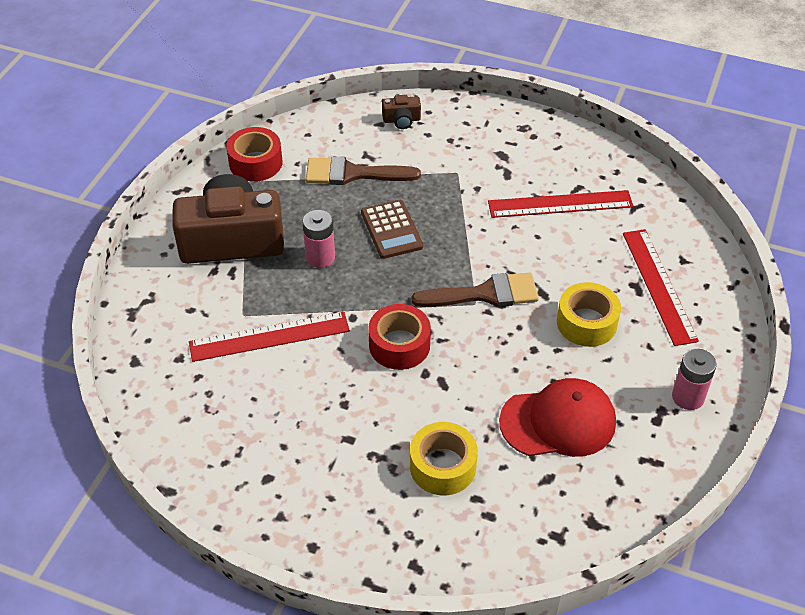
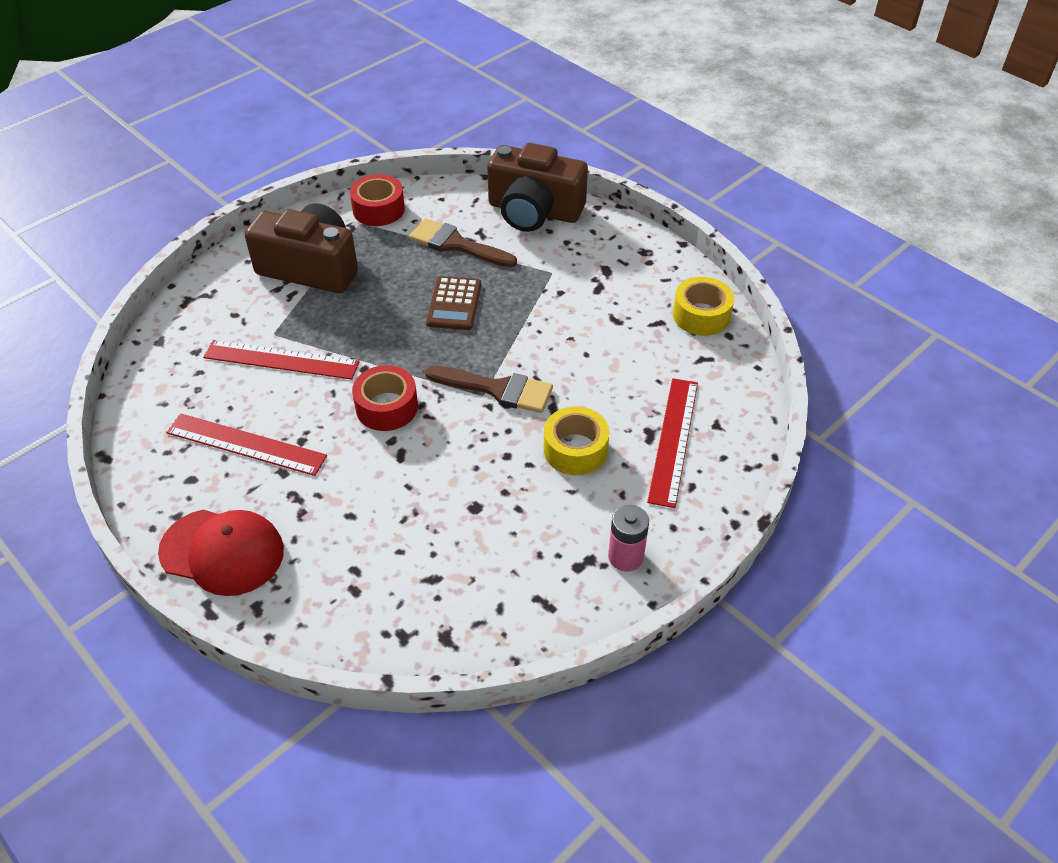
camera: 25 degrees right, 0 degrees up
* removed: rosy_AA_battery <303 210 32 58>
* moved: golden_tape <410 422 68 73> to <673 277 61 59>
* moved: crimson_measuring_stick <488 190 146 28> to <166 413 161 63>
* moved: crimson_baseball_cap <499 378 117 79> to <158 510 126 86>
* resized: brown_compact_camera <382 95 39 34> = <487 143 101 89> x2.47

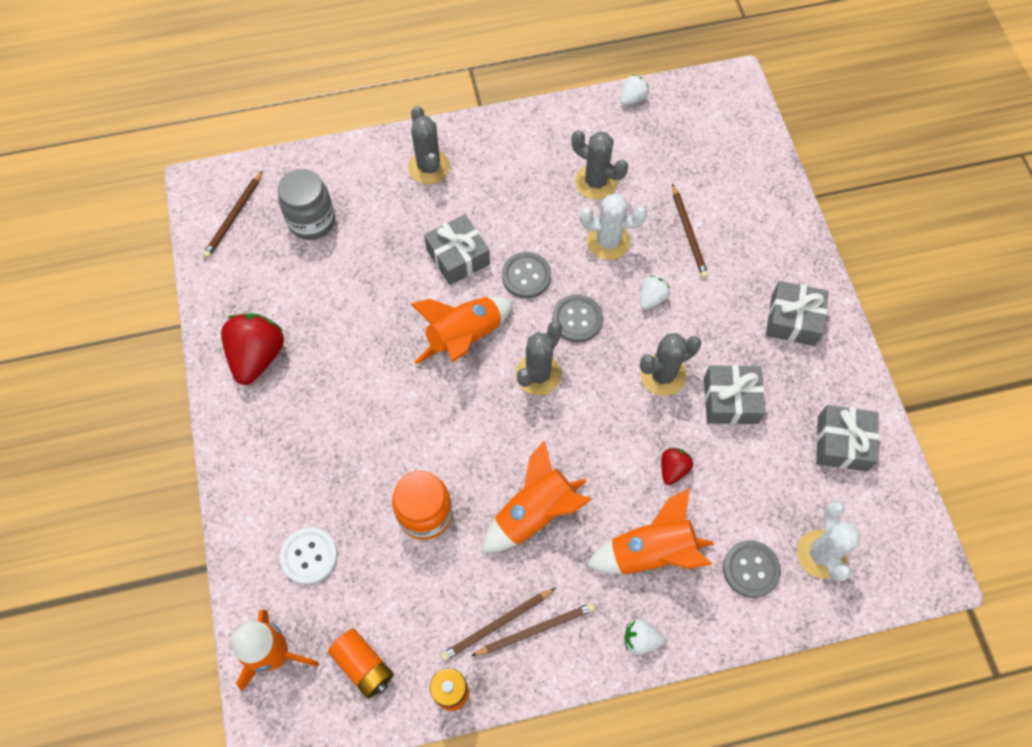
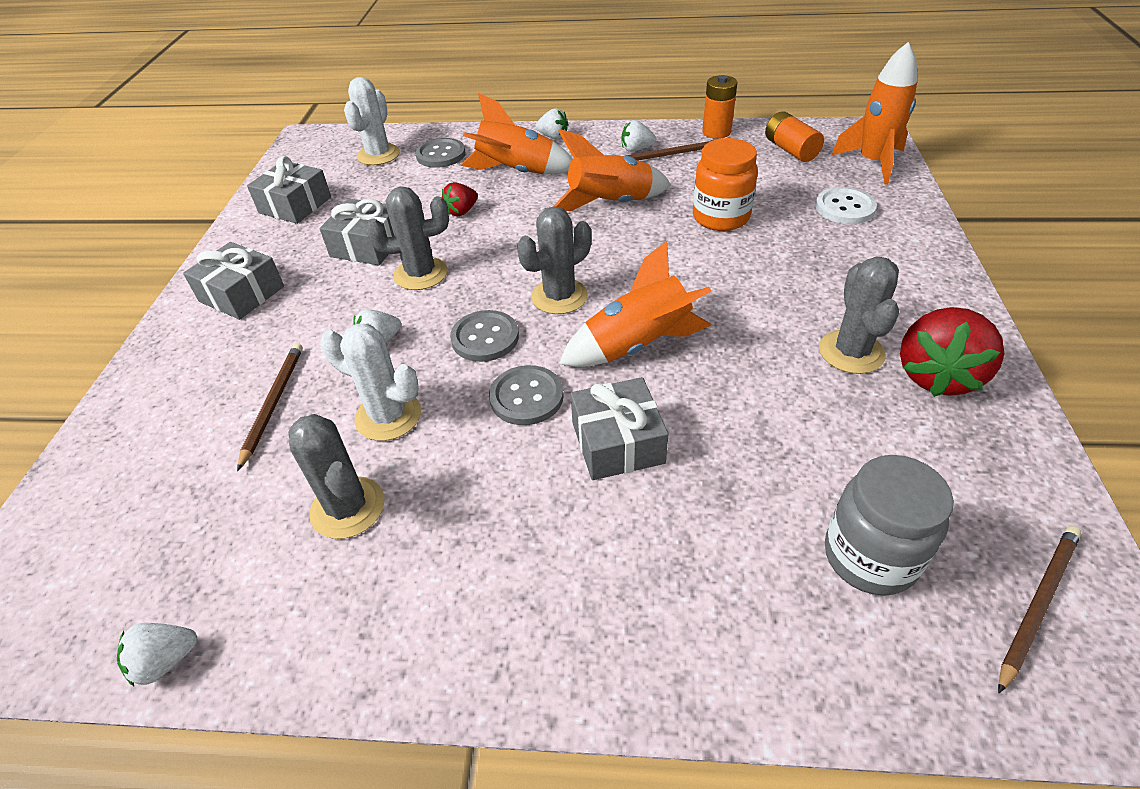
camera: 160 degrees left, 20 degrees down
* moved: grey_cactus <408 106 42 78> to <819 257 80 117>
* replaced: brown_lead_pencil <471 603 124 53> to pure_white_strawberry <622 120 34 32>

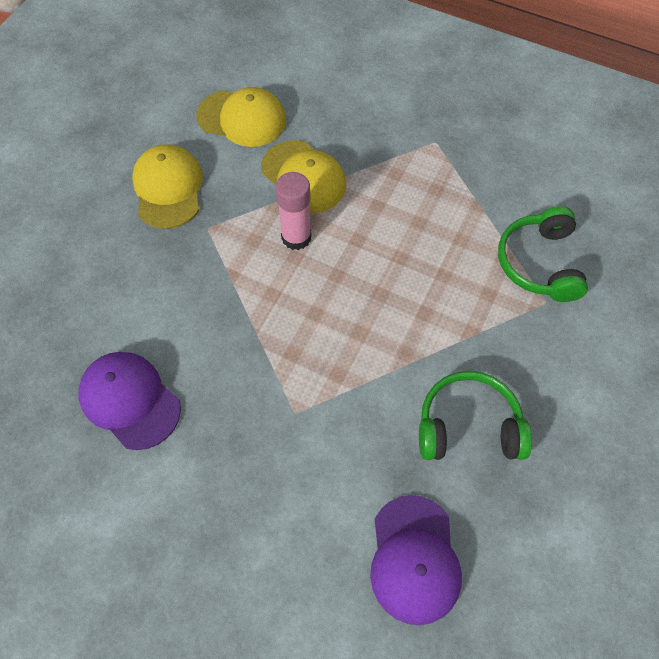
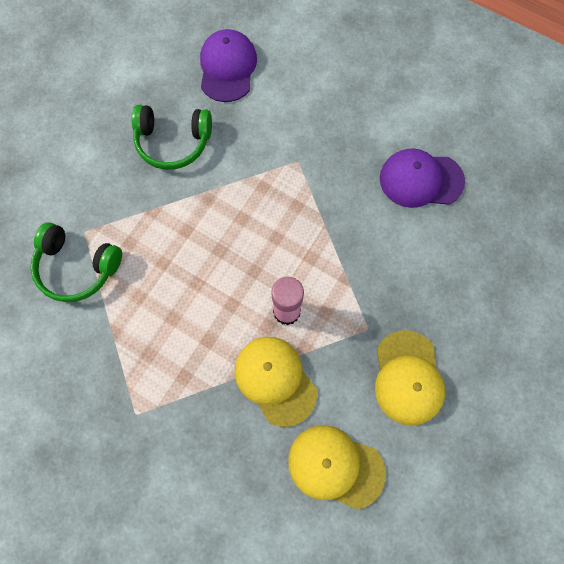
camera: 175 degrees left, 10 degrees up
* turned: purple_baseball_cap <78 352 103 98> = <380 148 85 60> 135 degrees clockwise
* turned: green_over-ear_headphones <498 206 90 96> = <30 223 92 79> 105 degrees clockwise

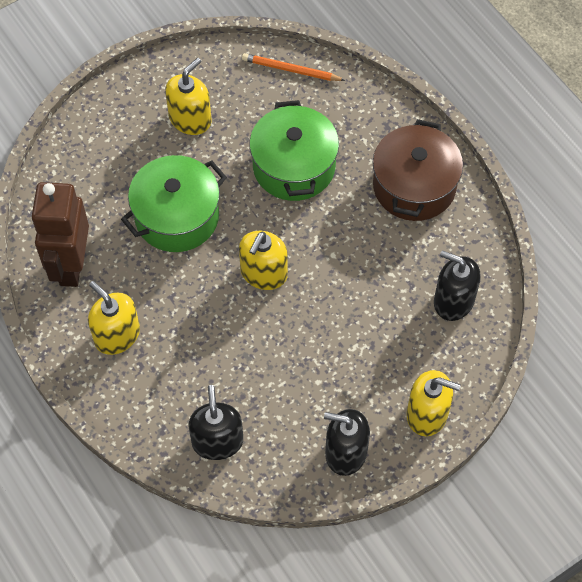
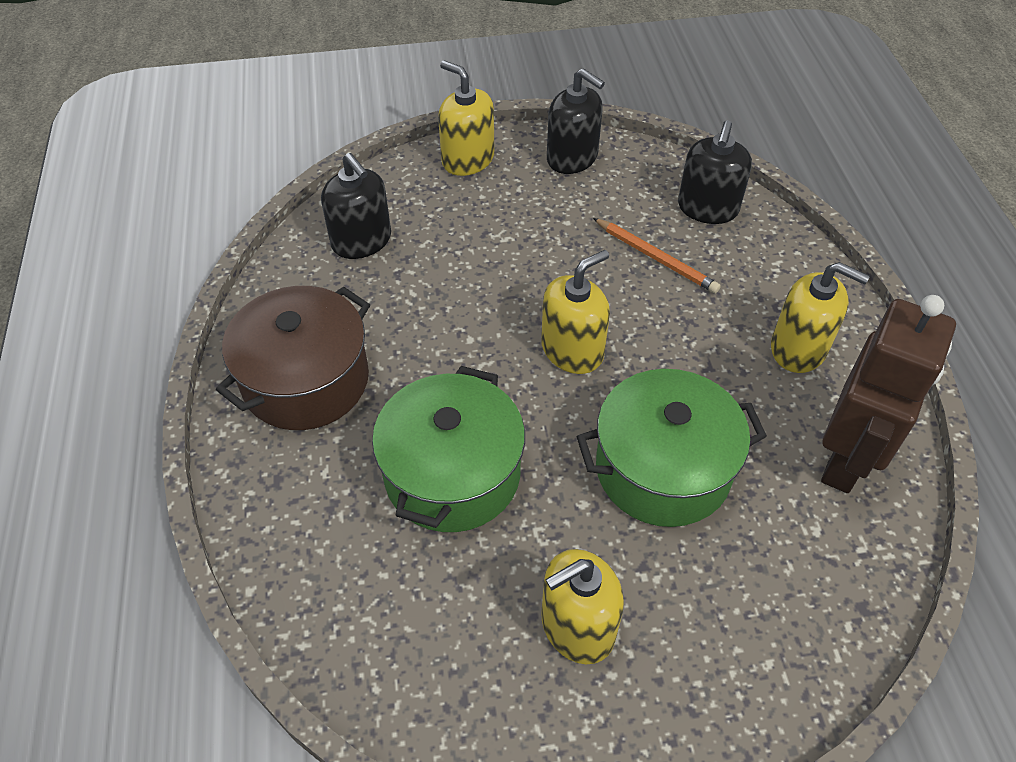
camera: 155 degrees left, 10 degrees down
* moved: orange-coloured_lead_pencil <242 53 104 28> to <593 218 128 75>
* turned: golden_soap_dispenser <88 281 52 74> = <771 262 99 111> 45 degrees counterclockwise

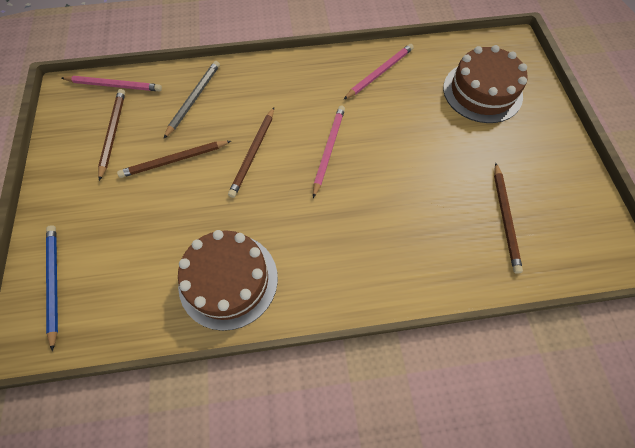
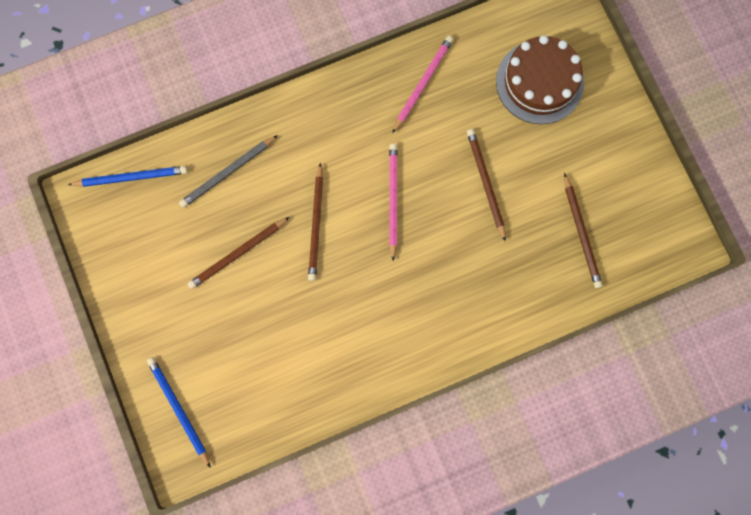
camera: 15 degrees left, 15 degrees up
* removed: brown_cake <178 230 100 101>
* moved: brown_lead_pencil <98 89 27 92> to <467 129 39 113>
* recoloured: rosy_lead_pencil <62 76 100 15> to blue_lead_pencil <68 166 119 21>
* turned: grey_lead_pencil <164 61 56 77> = <179 135 99 73> 135 degrees counterclockwise

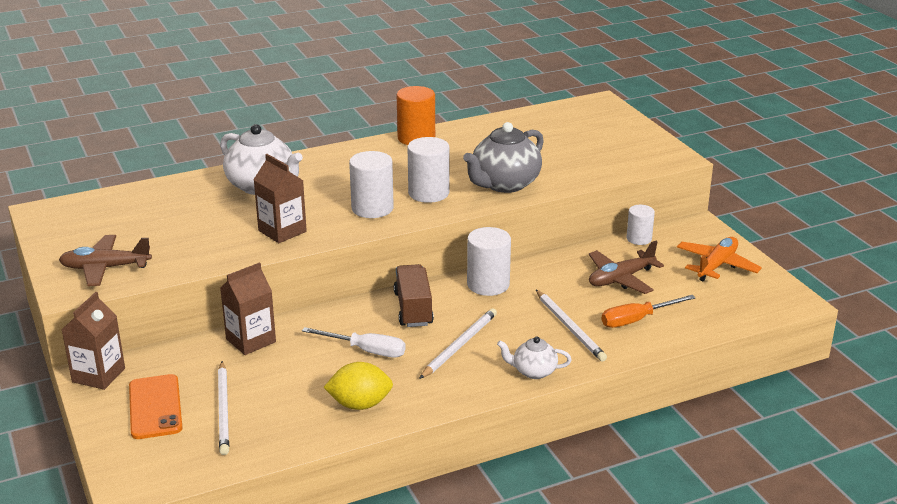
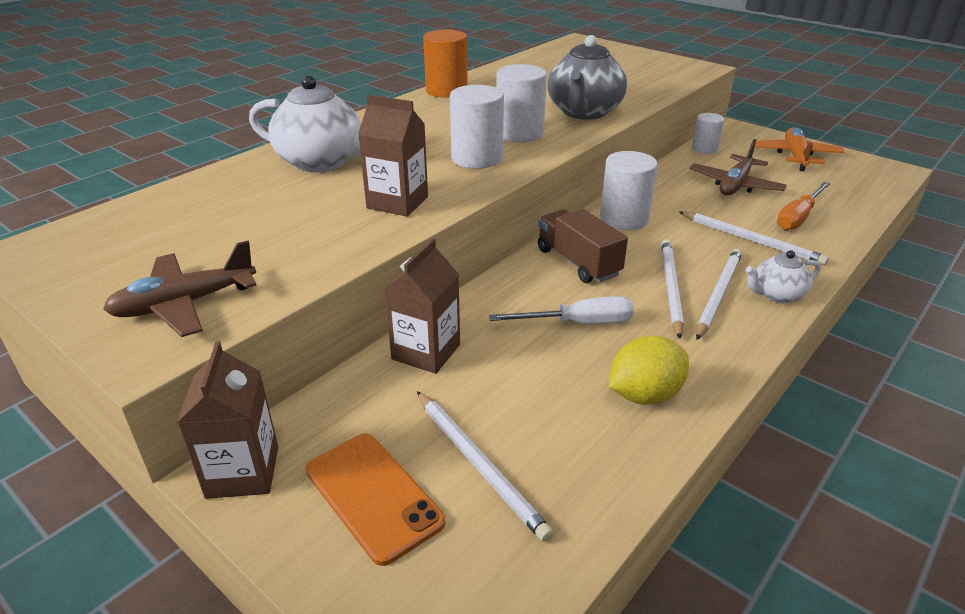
camera: 25 degrees left, 5 degrees up
* added: pure_white_lead_pencil <696 249 46 91>

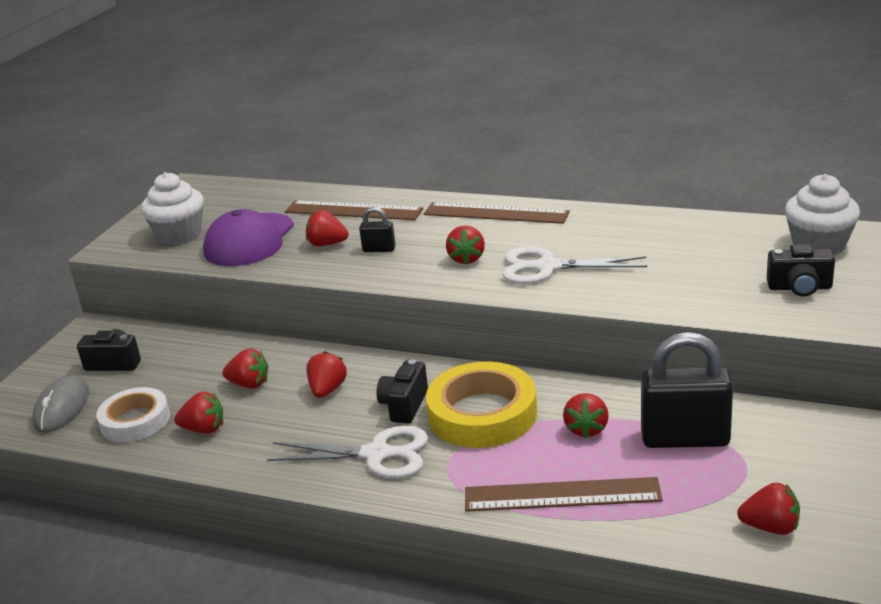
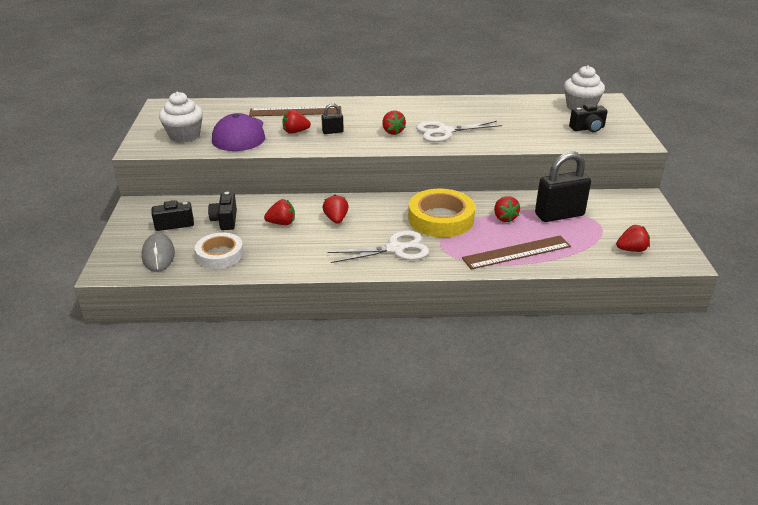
camera: 25 degrees left, 5 degrees up
* removed: crimson_strawberry <174 392 49 42>
* removed: brown_measuring_stick <424 202 146 22>
* moved: jet-black_compact_camera <377 359 51 65> to <208 192 29 38>

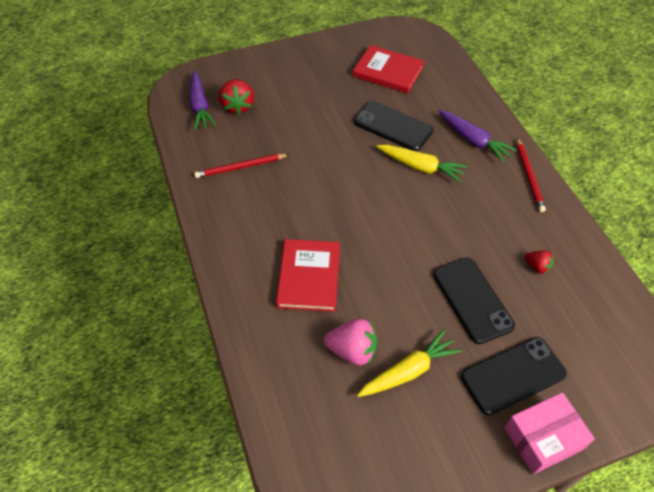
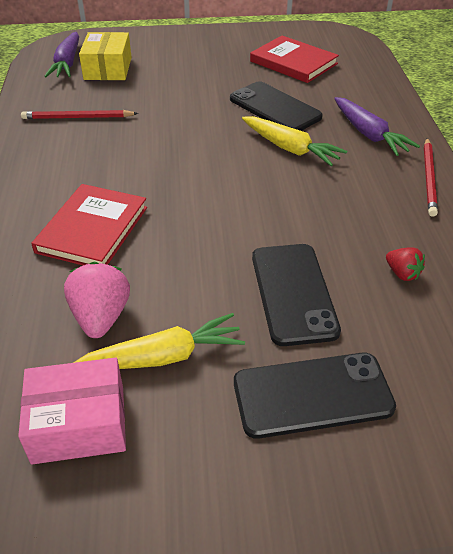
camera: 15 degrees right, 10 degrees down
* moved: rosy_box <504 392 91 83> to <18 358 108 107>
* replaced: crimson_strawberry <219 79 35 36> to golden_box <79 32 53 48>
* turned: rosy_strawberry <324 319 53 46> = <64 262 66 76> 120 degrees counterclockwise

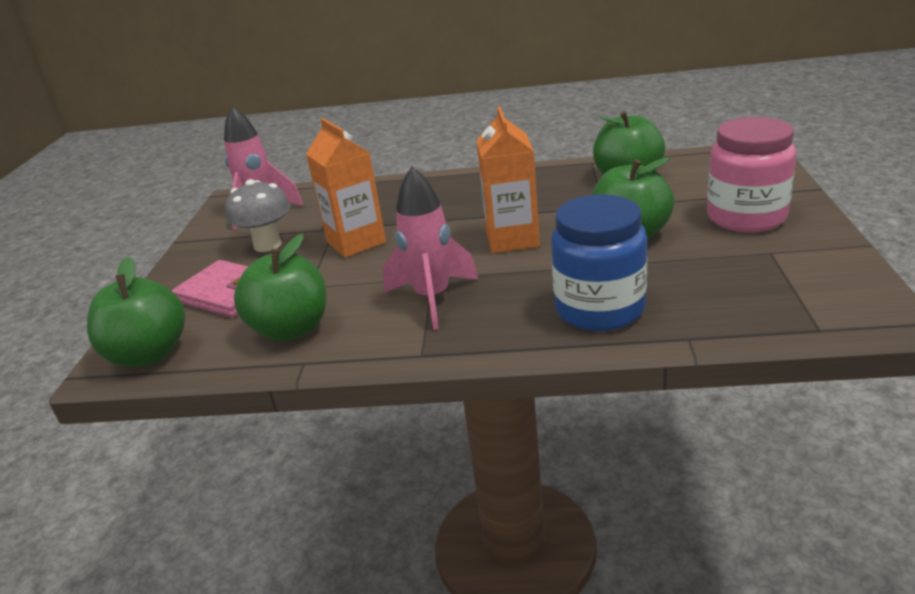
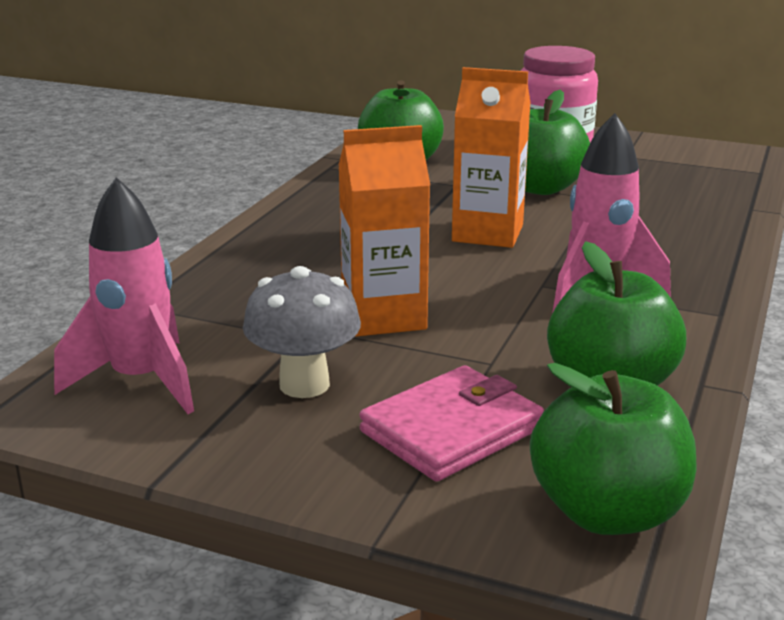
camera: 75 degrees left, 5 degrees down
* removed: blue_jar <551 194 96 137>

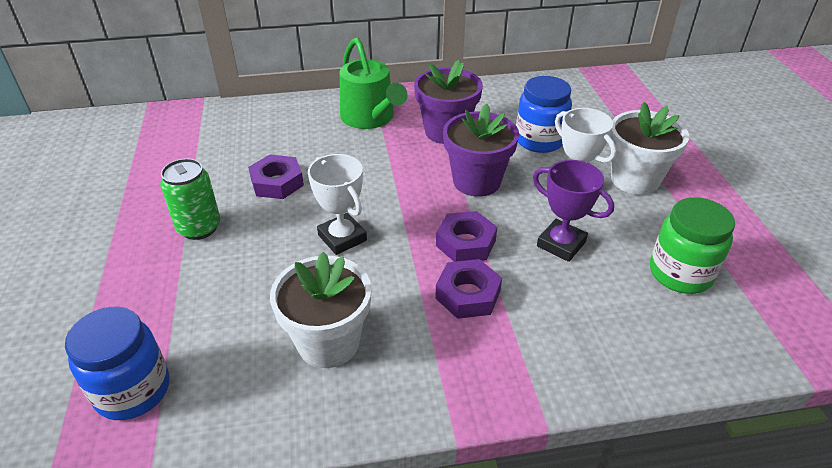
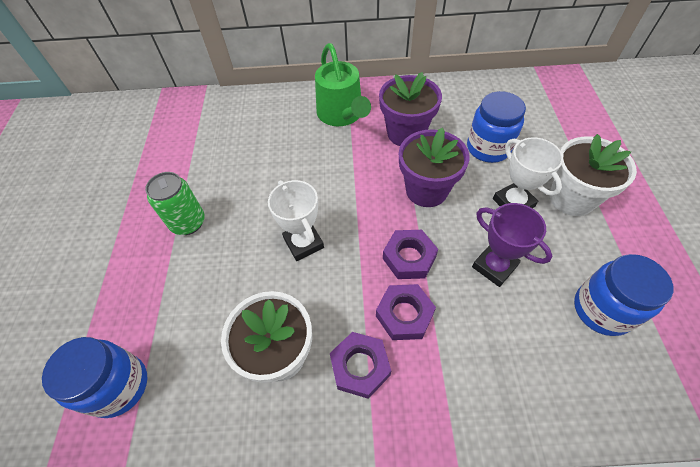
camera: 10 degrees right, 15 degrees up
* moved: purple_hex_nut <248 155 56 44> to <330 332 61 67>
* recoloured: green_jar <650 197 85 97> to blue_jar <574 254 100 82>

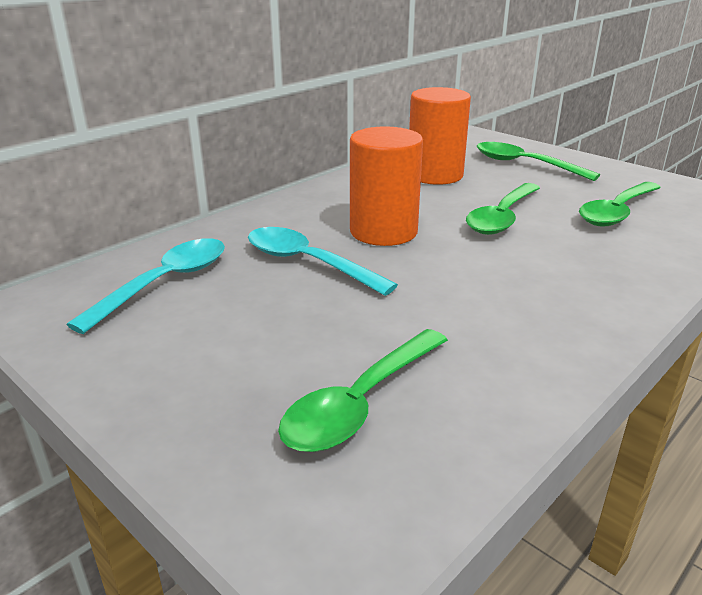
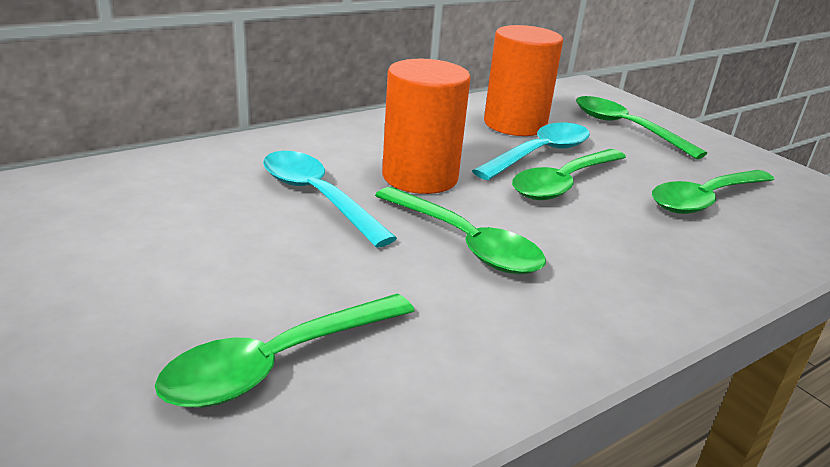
camera: 10 degrees right, 0 degrees up
* added: green_teaspoon <375 187 171 87>
* moved: teal_teaspoon <66 238 159 96> to <472 123 118 57>

